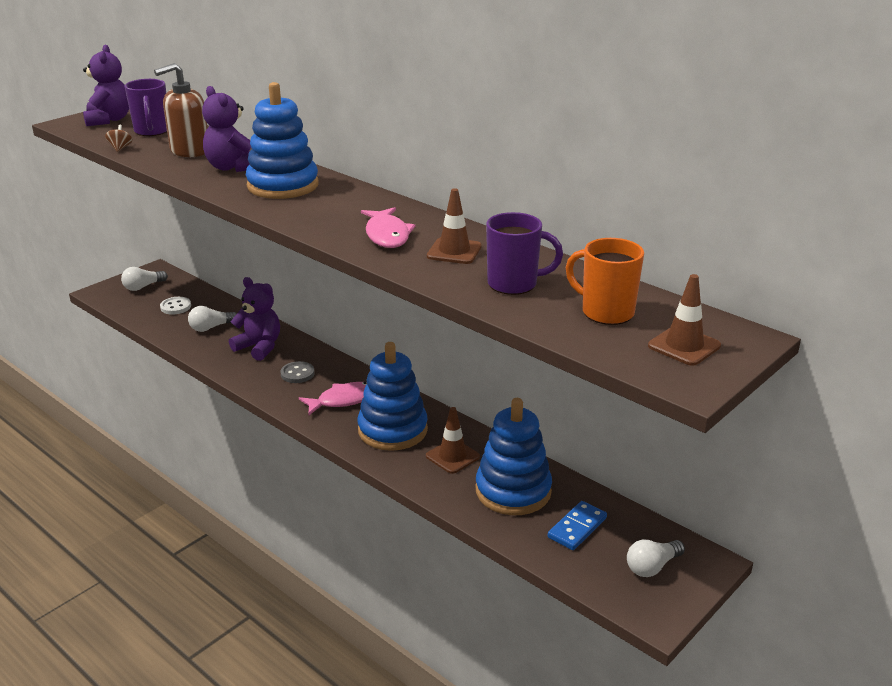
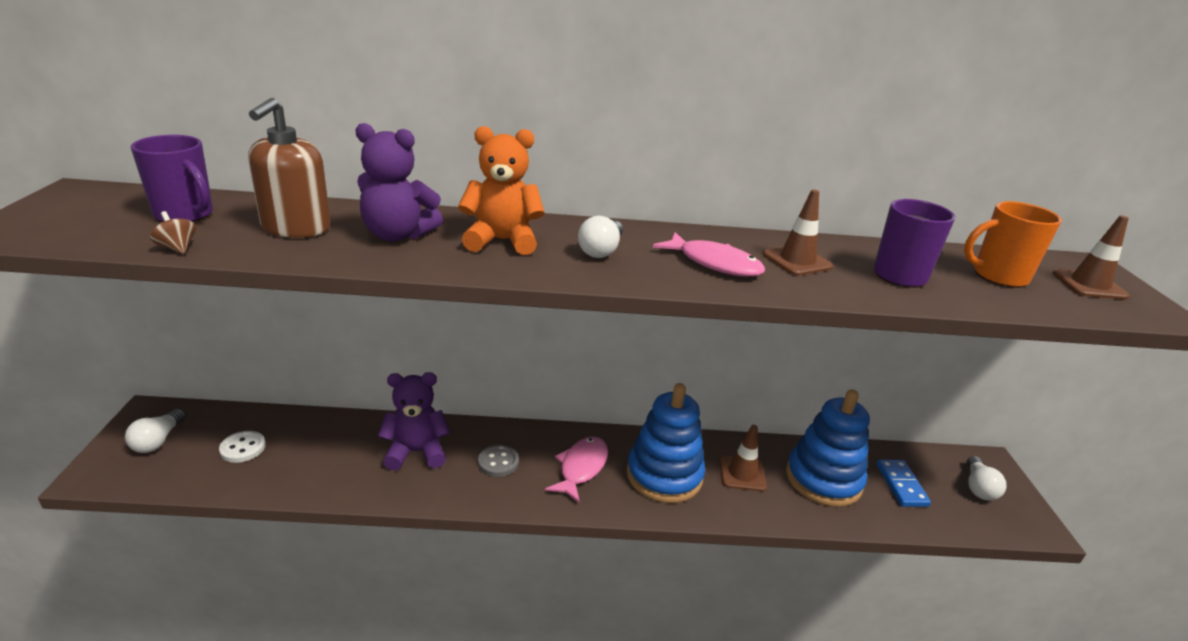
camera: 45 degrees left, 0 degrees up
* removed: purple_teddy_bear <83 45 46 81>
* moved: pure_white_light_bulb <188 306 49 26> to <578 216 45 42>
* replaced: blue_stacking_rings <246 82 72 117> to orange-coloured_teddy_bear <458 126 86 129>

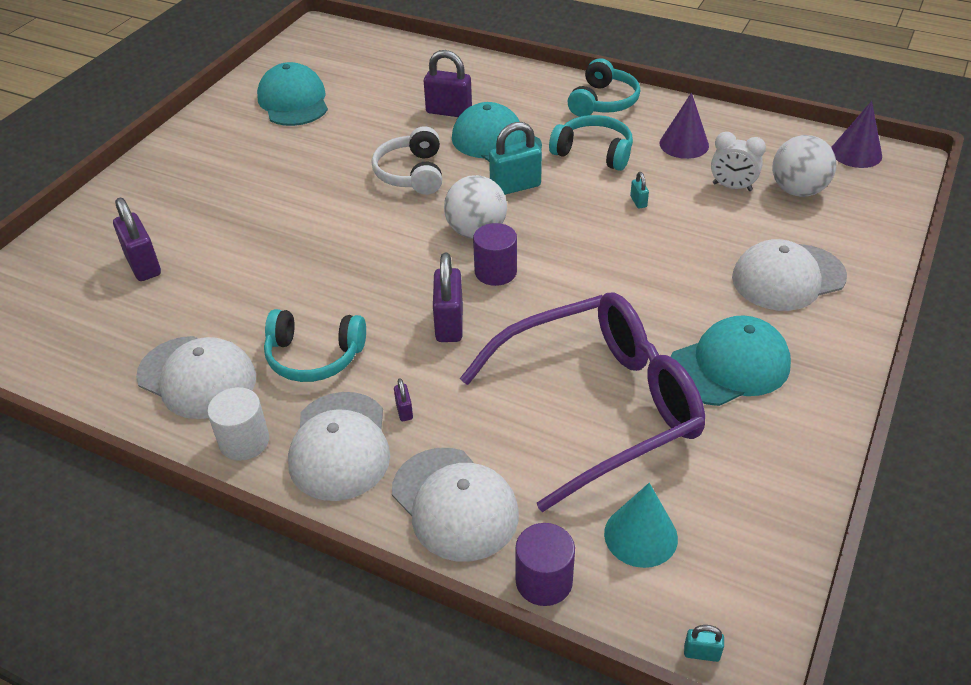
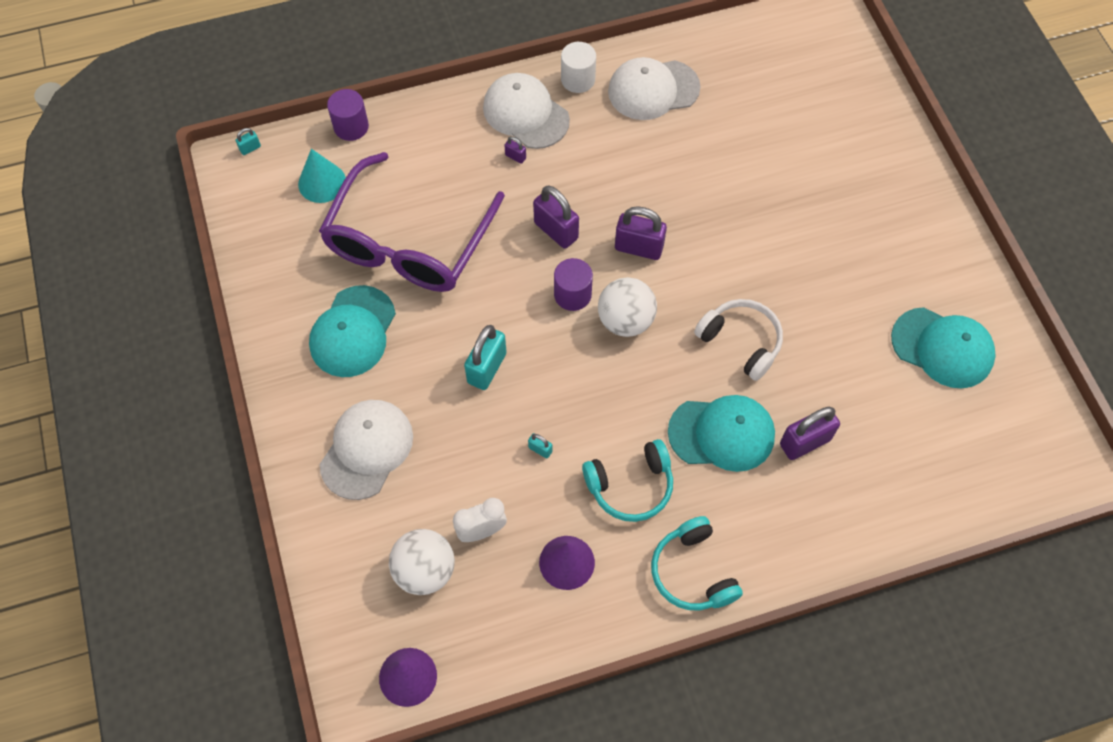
camera: 135 degrees right, 20 degrees up
* removed: teal_over-ear_headphones <264 309 102 73>
* removed: pure_white_baseball_cap <392 448 127 114>
* moved: purple_small_lock <113 197 48 84> to <615 206 52 54>
* moved: teal_small_lock <489 122 53 73> to <464 325 42 65>

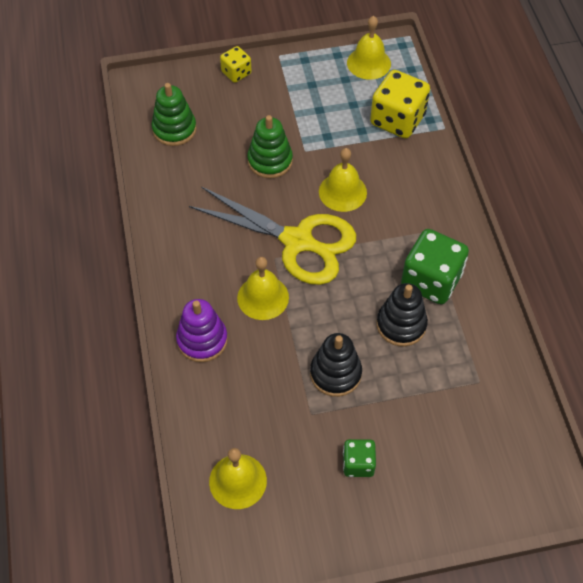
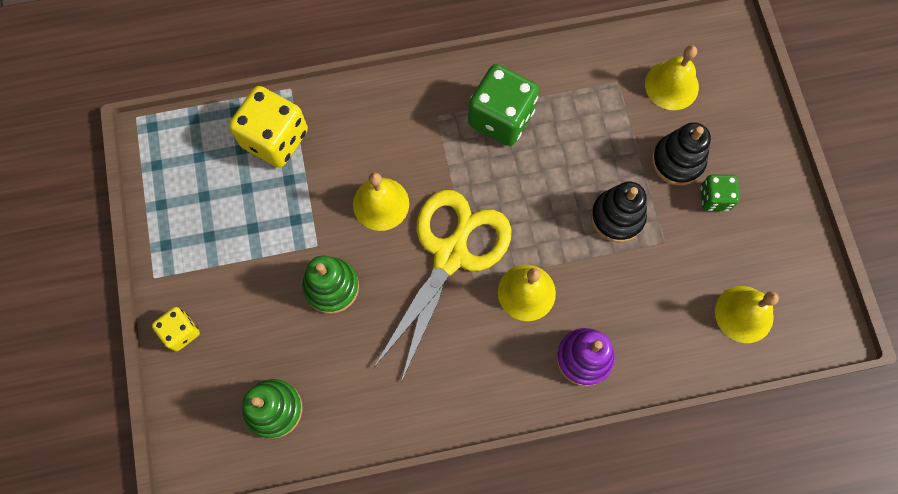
camera: 90 degrees left, 15 degrees up
* moved: golden_hand_bell <347 16 44 64> to <645 45 54 65>
* moved: jet-black_stacking_rings <377 283 51 63> to <652 122 59 63>

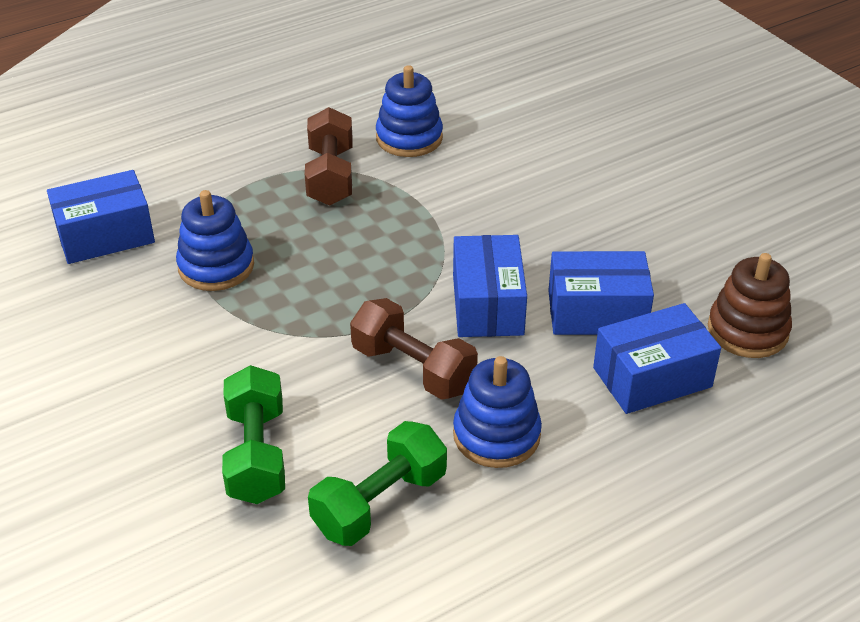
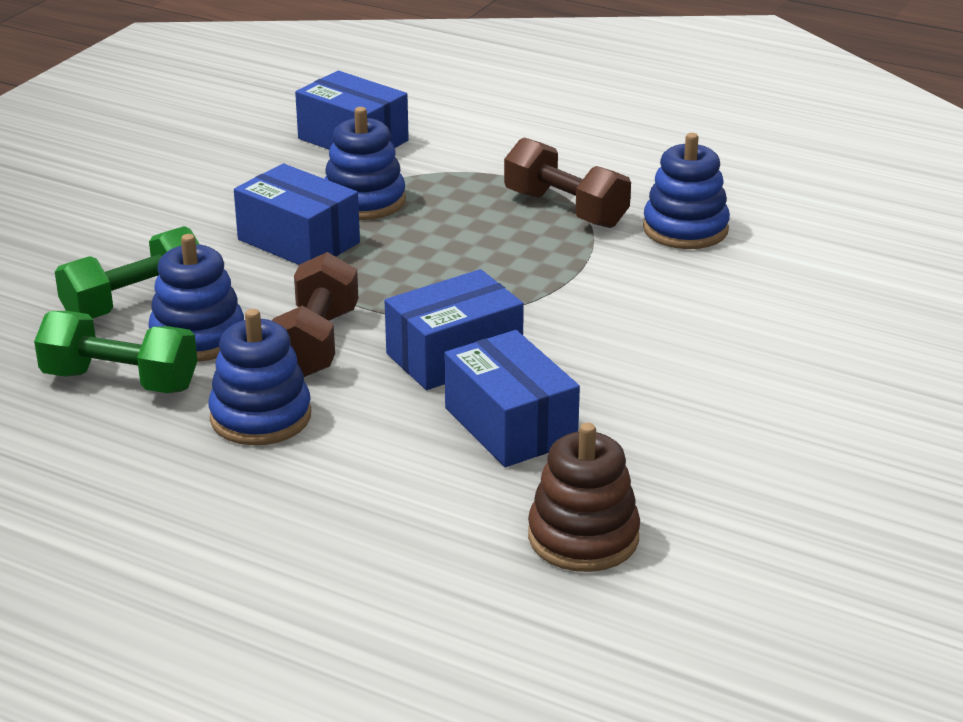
camera: 60 degrees right, 10 degrees down
* added: blue_stacking_rings <149 234 95 128>
* moved: blue_box <593 303 128 111> to <234 163 126 102>
* turned: brown_dumbbell <305 107 48 99> = <504 137 127 91> 75 degrees clockwise

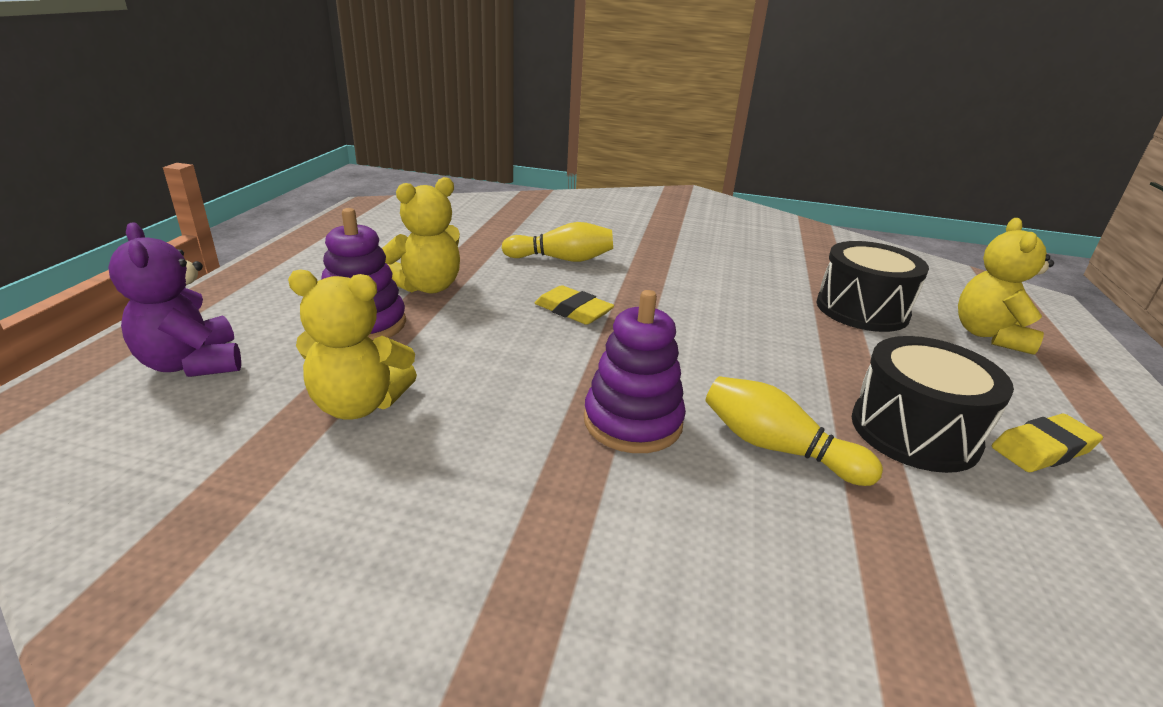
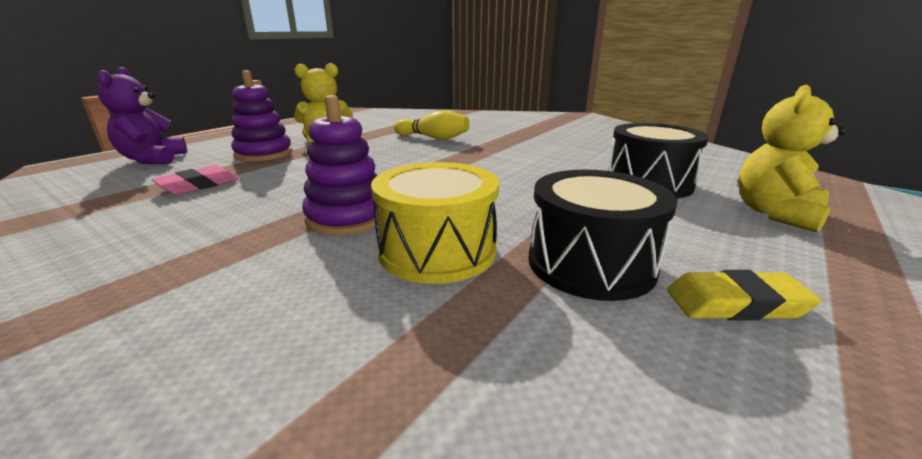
camera: 25 degrees right, 5 degrees down
* removed: golden_gum_eraser <534 285 80 40>
* replaced: golden_teddy_bear <288 270 129 150> to rosy_gum_eraser <151 165 88 30>
* replaced: golden_skittle <705 376 178 110> to golden_drum <371 162 128 122>

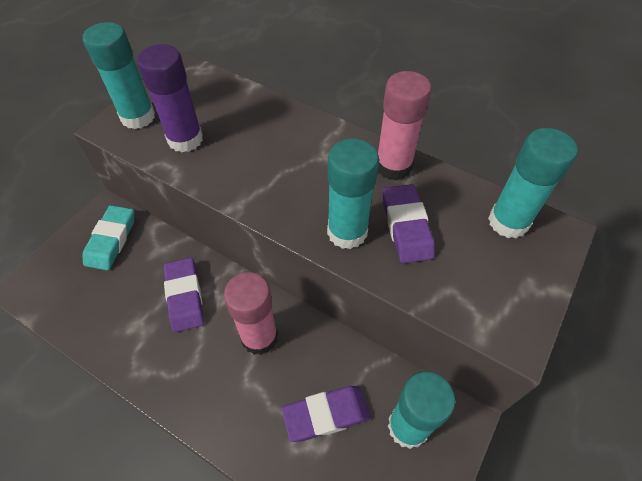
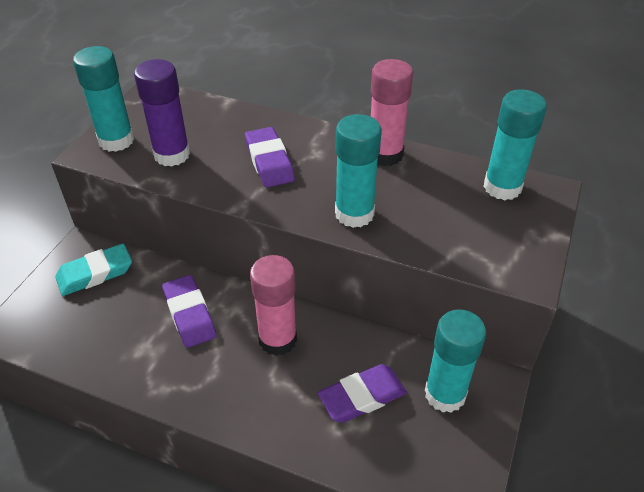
camera: 10 degrees left, 10 degrees down
* moved: purple_gum_eraser <382 184 53 79> to <245 127 50 61>
* turned: teal_gum_eraser <82 205 52 65> = <55 244 77 52> 60 degrees clockwise

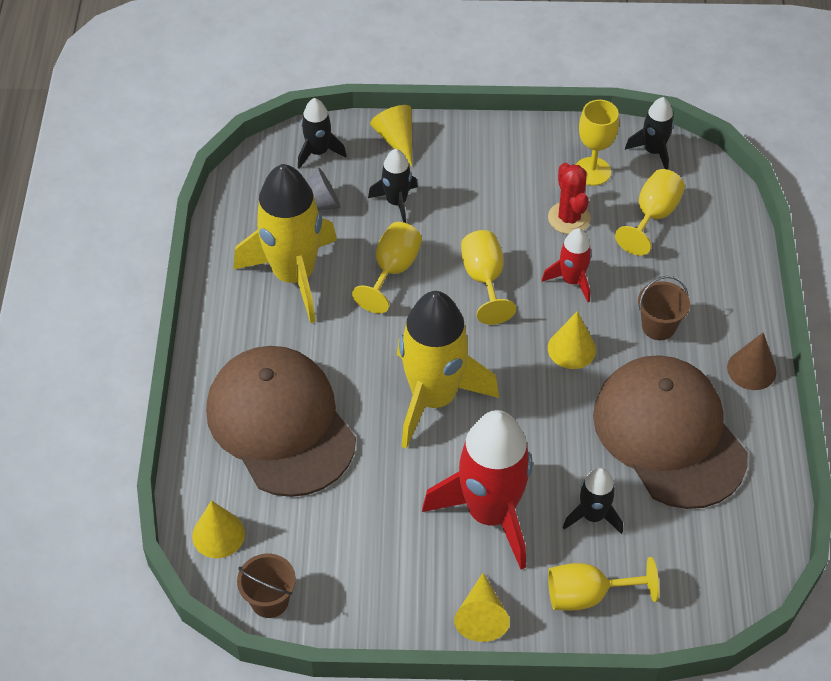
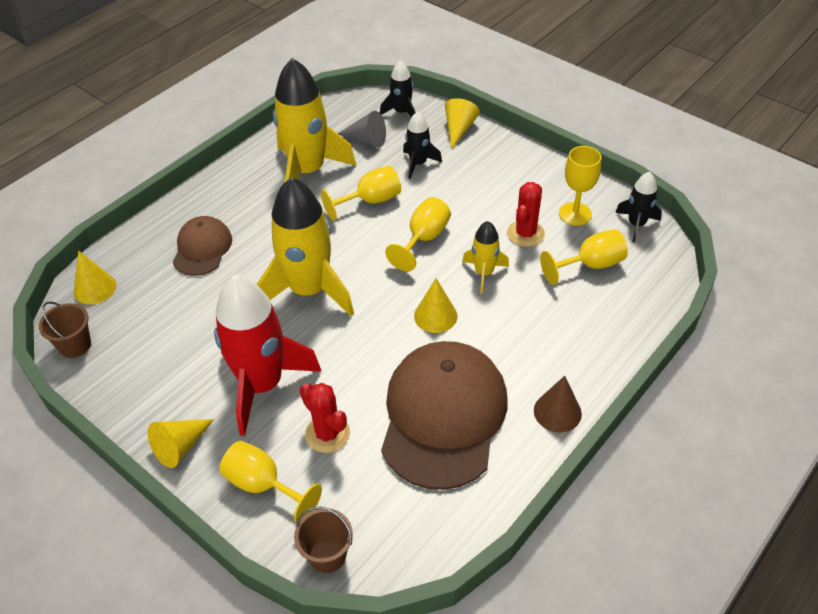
camera: 40 degrees right, 5 degrees down
* moved: brown_pail <638 276 52 64> to <294 507 59 66>
* replaced: jet-black_rocket <563 467 60 67> to crimson_cactus <300 383 50 70>
* recoloured: crimson_rocket <542 228 50 74> to golden_rocket <462 221 47 73>
* resized: brown_baseball_cap <206 346 150 151> = <173 216 59 60> x0.53

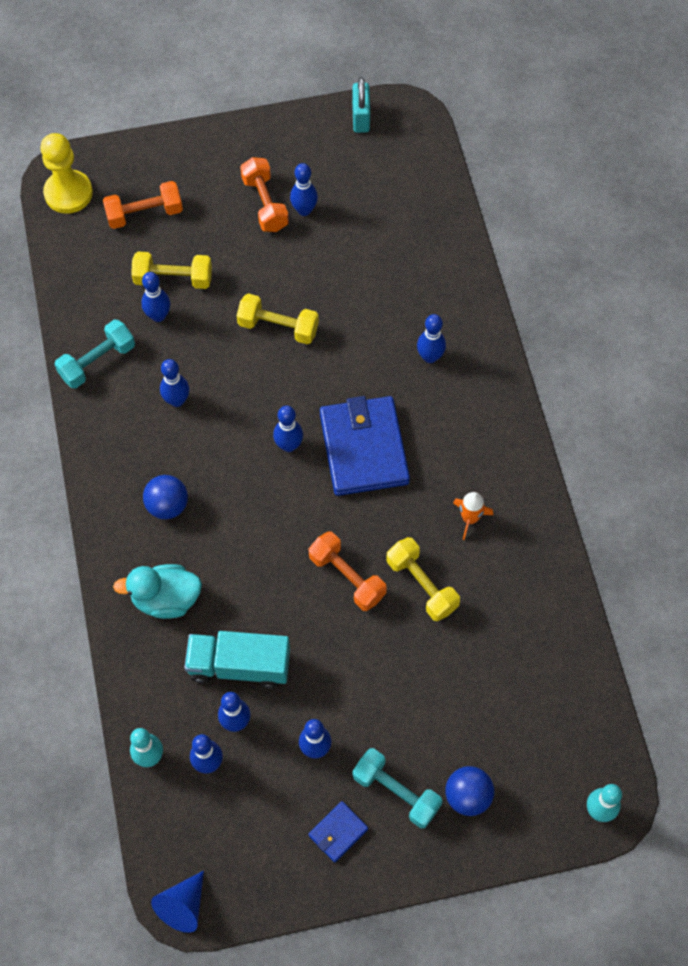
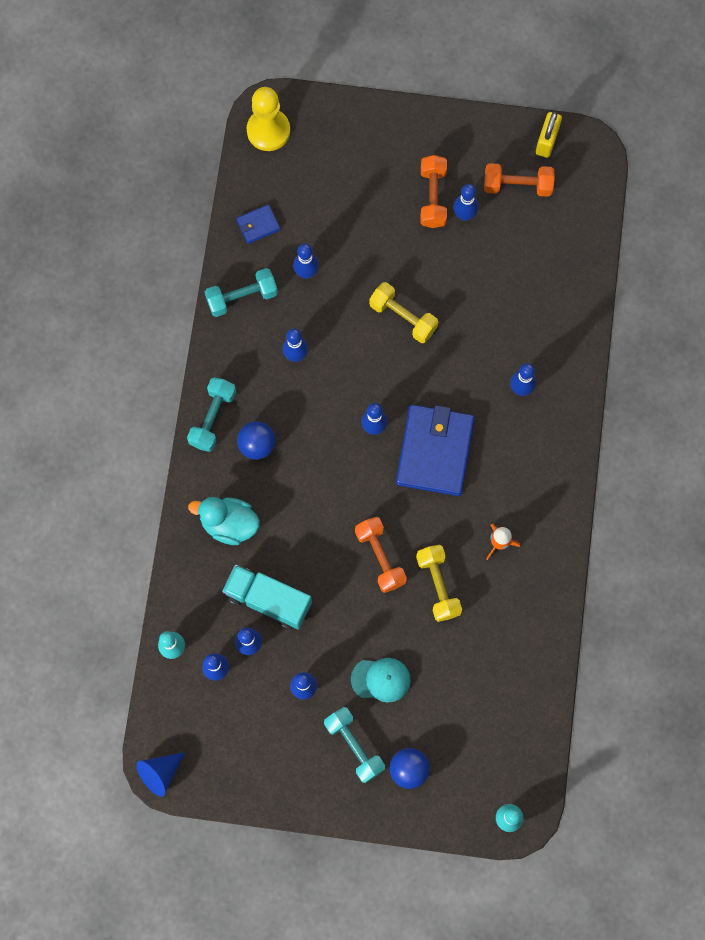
camera: 20 degrees right, 10 degrees up
* removed: golden_dumbbell <131 252 81 37>
* added: teal_dumbbell <187 377 49 75>
* added: teal_baseball_cap <351 658 60 45>
* moved: orange-coloured_dumbbell <103 181 80 48> to <484 163 71 34>
* moved: blue_wallet <309 801 59 61> to <236 204 44 40>
* recoloured: teal_small_lock <352 77 18 56> to golden_small_lock <536 112 26 46>

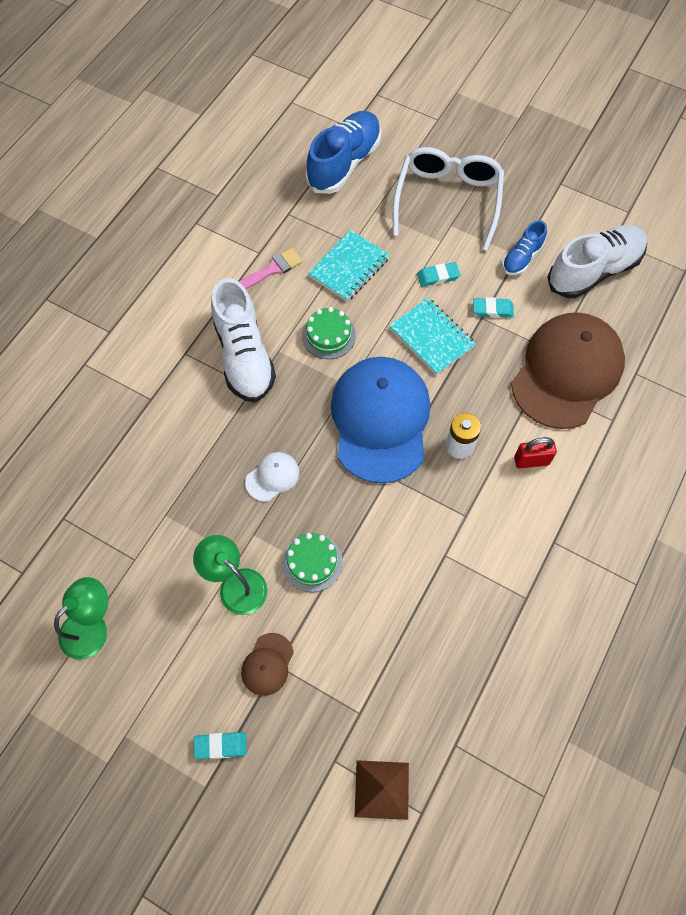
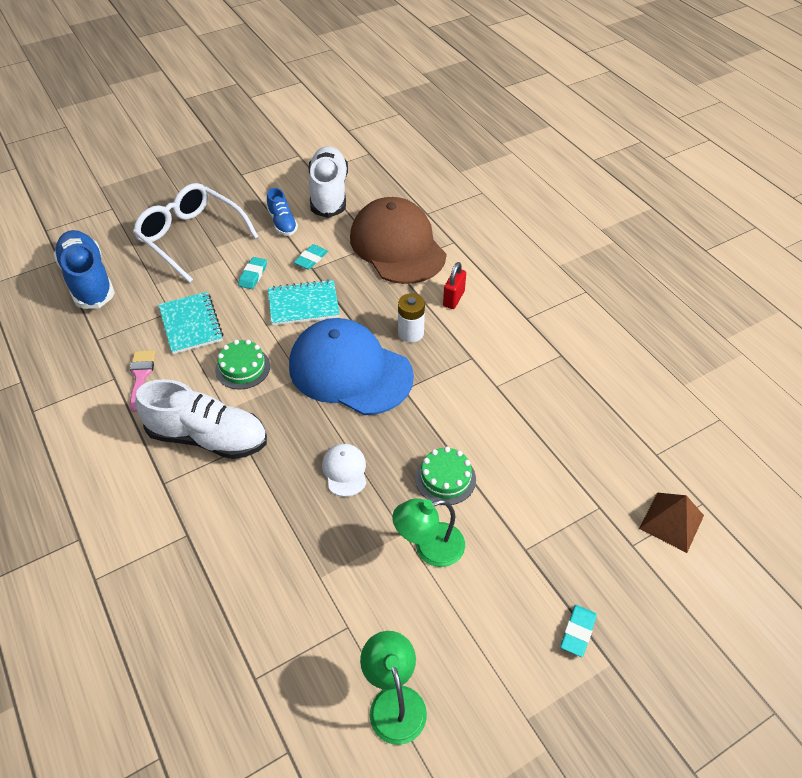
camera: 60 degrees left, 15 degrees down
* removed: brown_baseball_cap <241 633 53 63>

